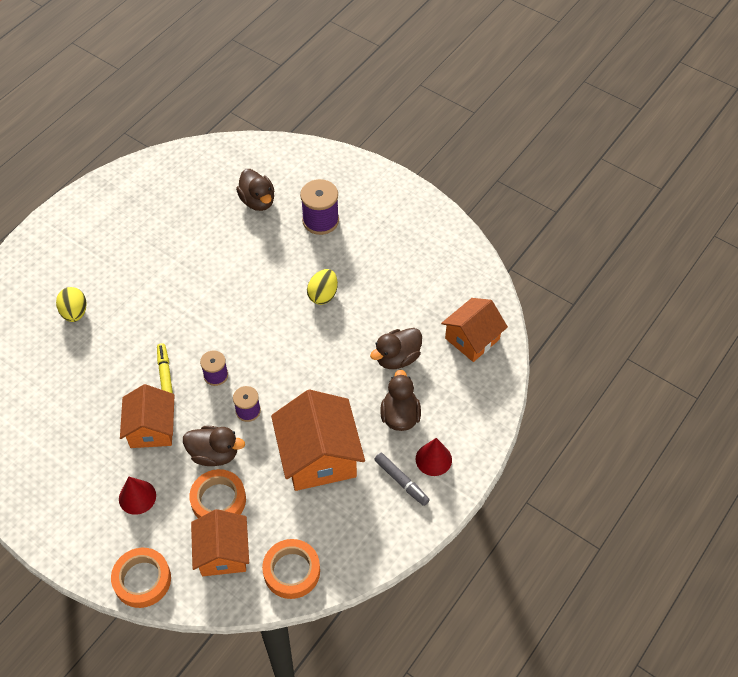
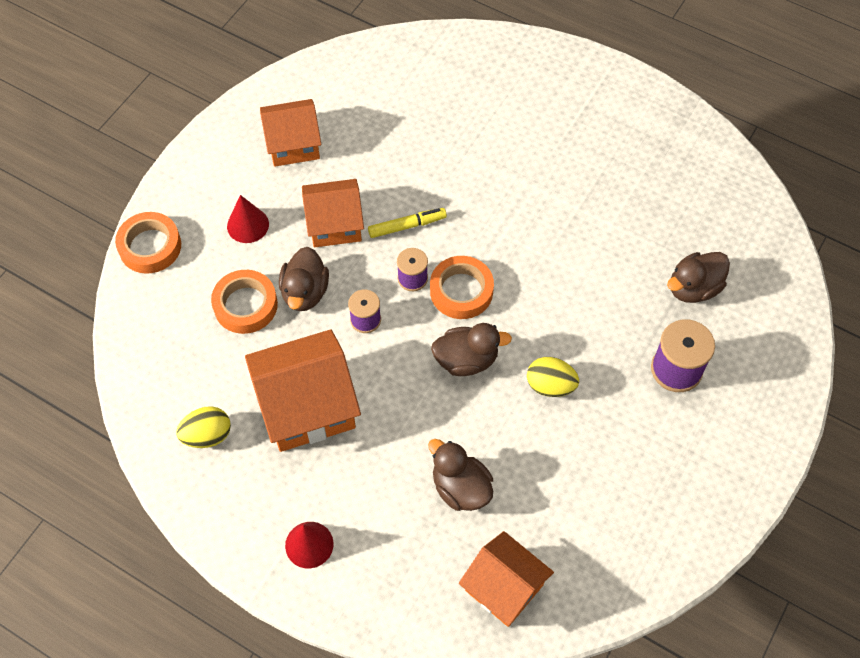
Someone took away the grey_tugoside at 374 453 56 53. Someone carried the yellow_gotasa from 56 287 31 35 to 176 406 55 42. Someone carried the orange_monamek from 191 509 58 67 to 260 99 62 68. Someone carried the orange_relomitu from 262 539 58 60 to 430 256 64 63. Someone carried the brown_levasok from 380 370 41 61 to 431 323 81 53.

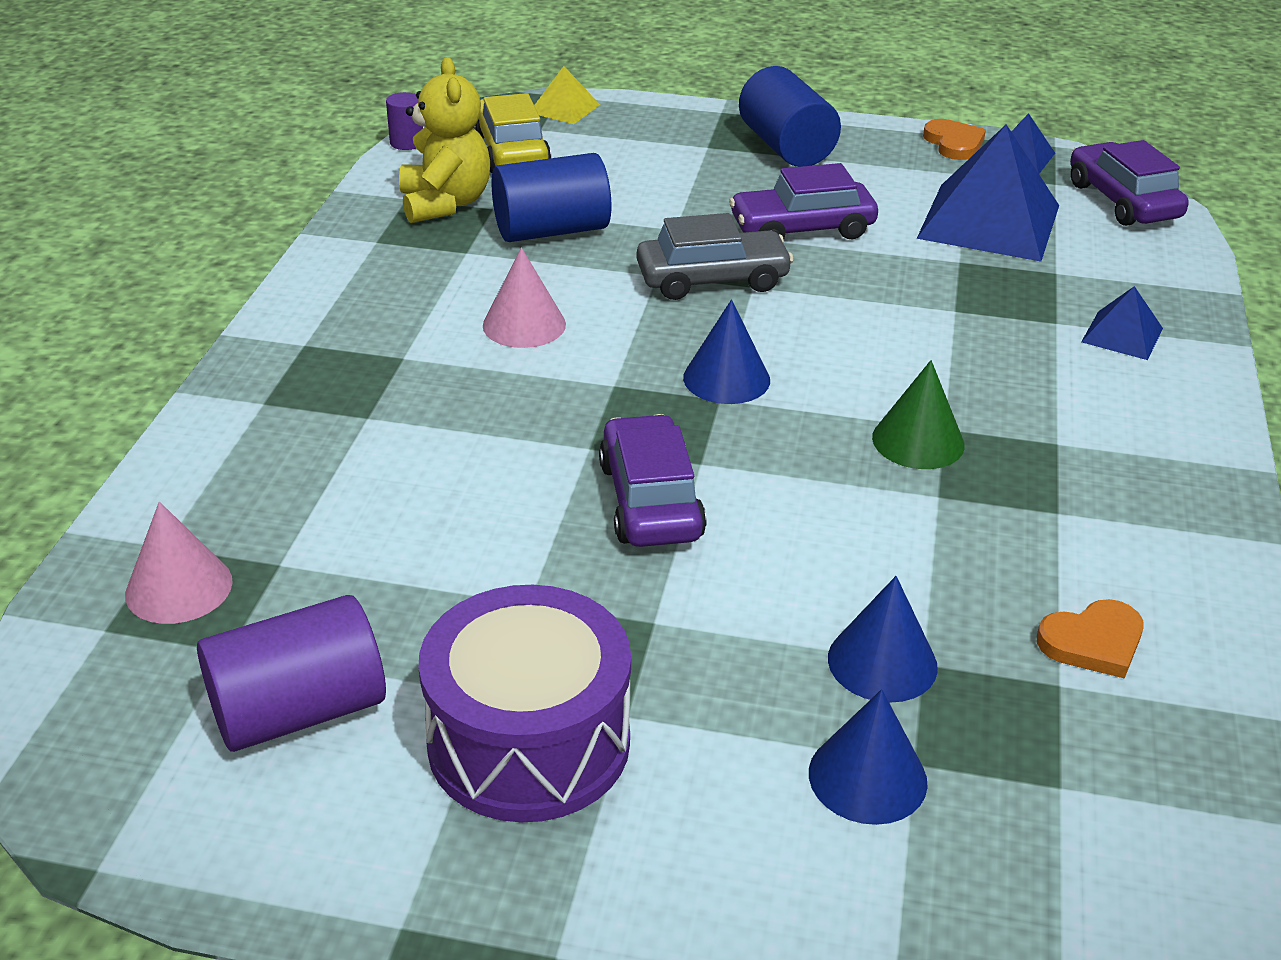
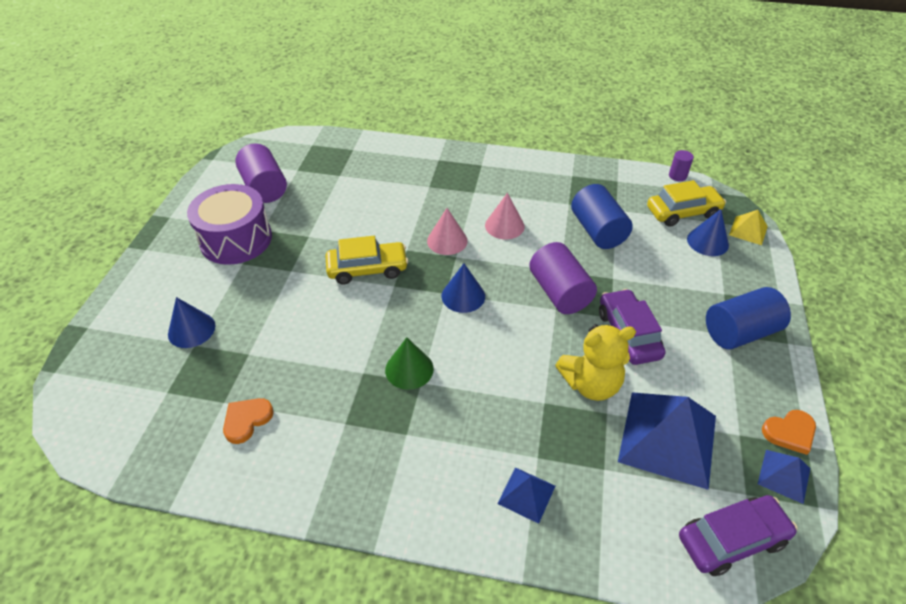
Someone carried the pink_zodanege from 125 502 107 122 to 427 208 41 47. Someone carried the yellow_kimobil from 399 57 91 166 to 555 324 81 77. Someone carried the blue_zodanege from 828 576 110 127 to 687 209 42 47. Someone swapped the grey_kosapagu at 637 213 157 87 for the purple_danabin at 529 242 68 72. Someone repainted the purple_kosapagu at 599 414 108 133, which became the yellow_kosapagu at 326 236 82 48. Someone rotated the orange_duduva at 1037 599 107 80 by 60 degrees clockwise.

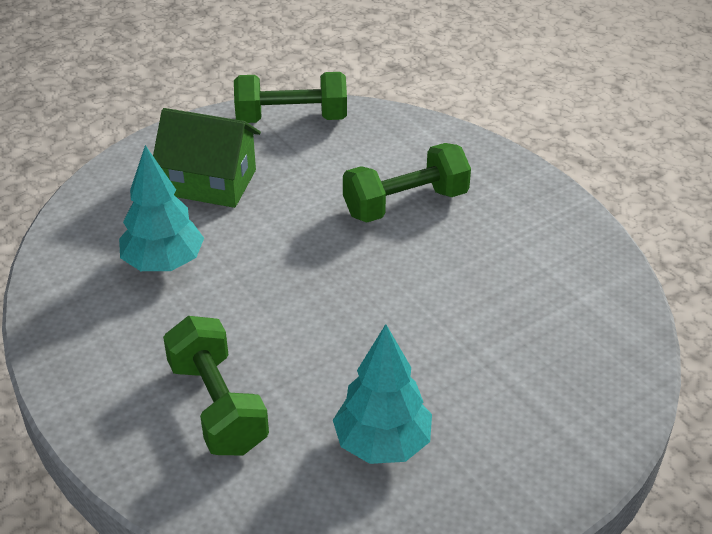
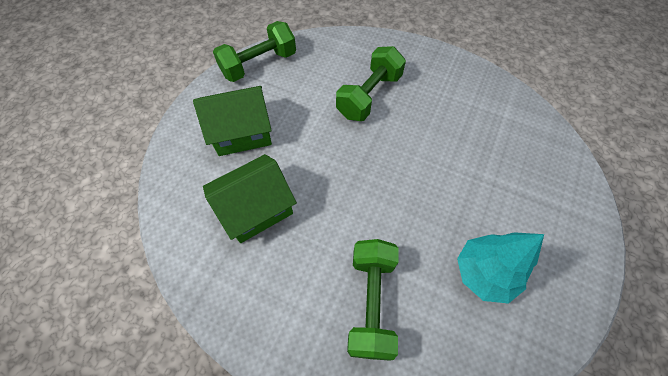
Someone swapped the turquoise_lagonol at 119 145 85 126 for the green_monamek at 203 154 94 89. Someone rotated the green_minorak at 163 316 106 139 by 60 degrees clockwise.

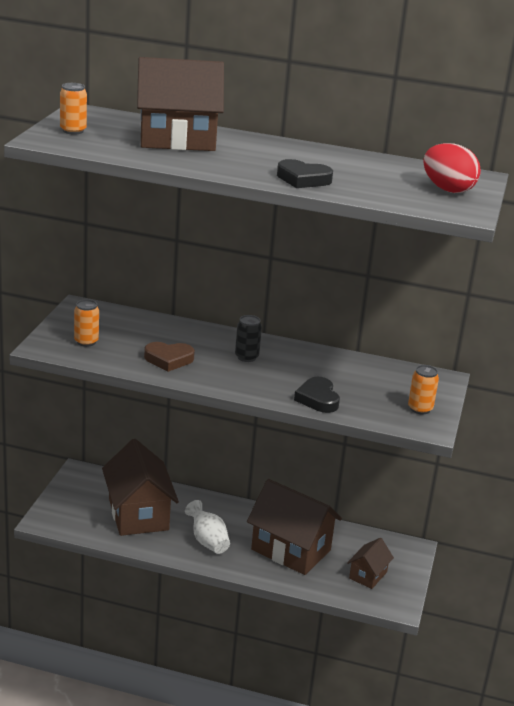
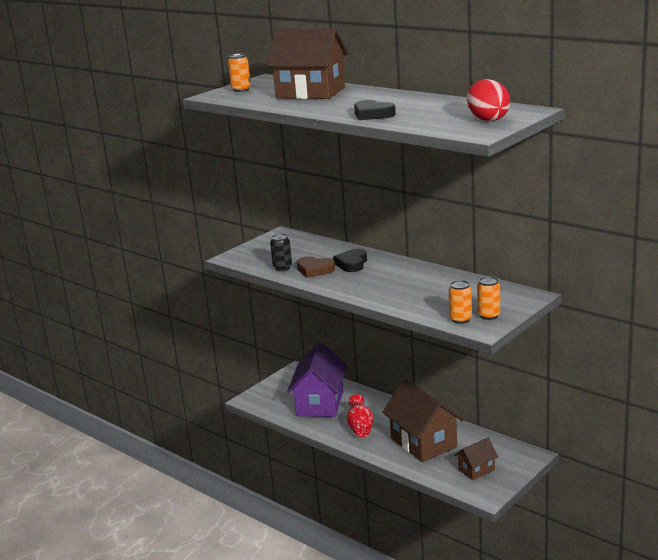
Someone carried the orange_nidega from 74 299 25 48 to 449 280 23 44. Someone carried the black_nidega from 235 315 27 47 to 270 234 22 37. Someone carried the black_duduva from 294 377 46 36 to 333 249 34 23. Someone repainted the brown_monamek at 102 439 77 97, which became the purple_monamek at 287 342 60 75. Someone repainted the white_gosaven at 185 500 45 54, which became the red_gosaven at 347 394 26 43.

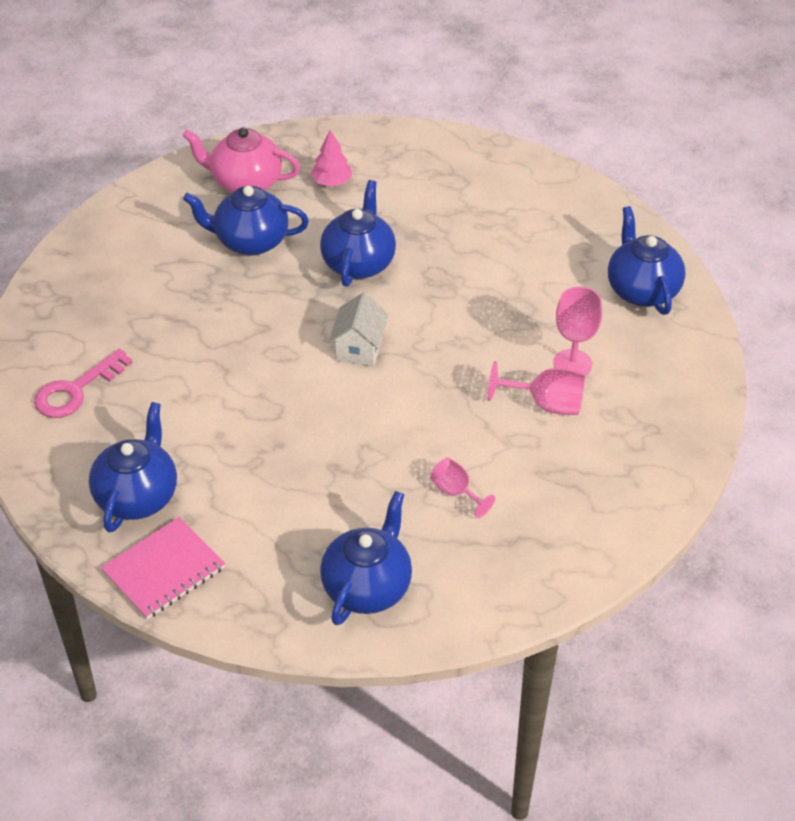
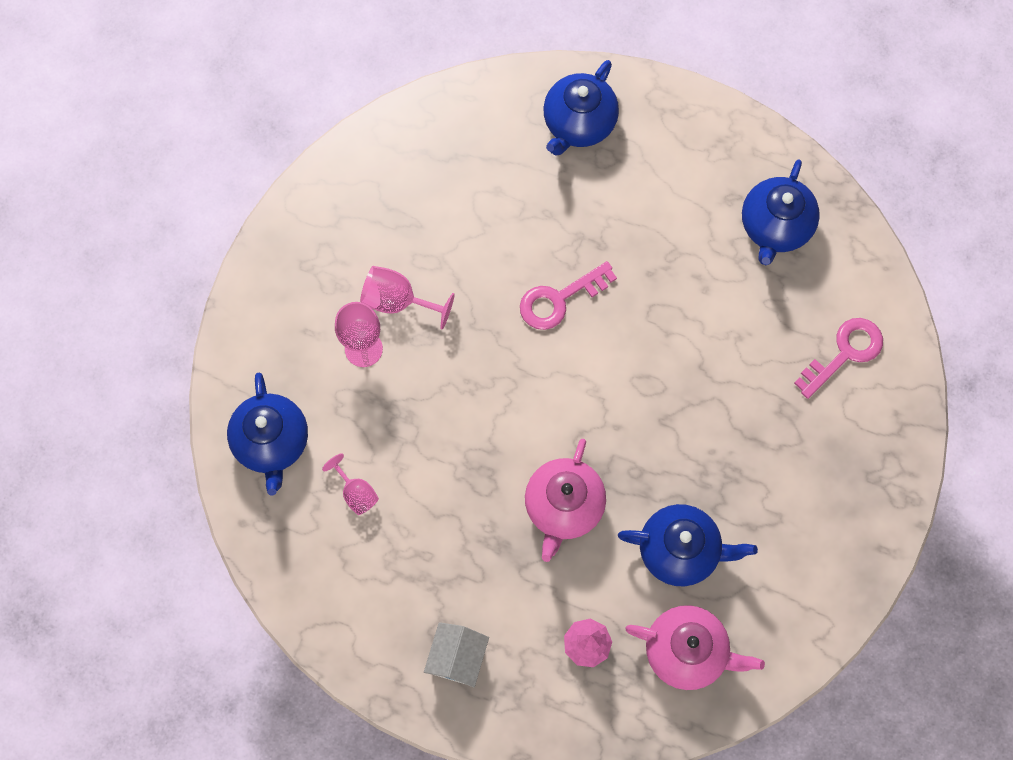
Someone took away the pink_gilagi at 101 517 124 102. Someone put down the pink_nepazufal at 520 261 97 69. Someone carried the white_monamek from 329 293 60 73 to 424 622 65 65. Someone carried the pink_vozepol from 430 458 65 60 to 322 453 57 62. Someone repainted the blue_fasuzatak at 320 180 76 107, which became the pink_fasuzatak at 525 439 81 123.

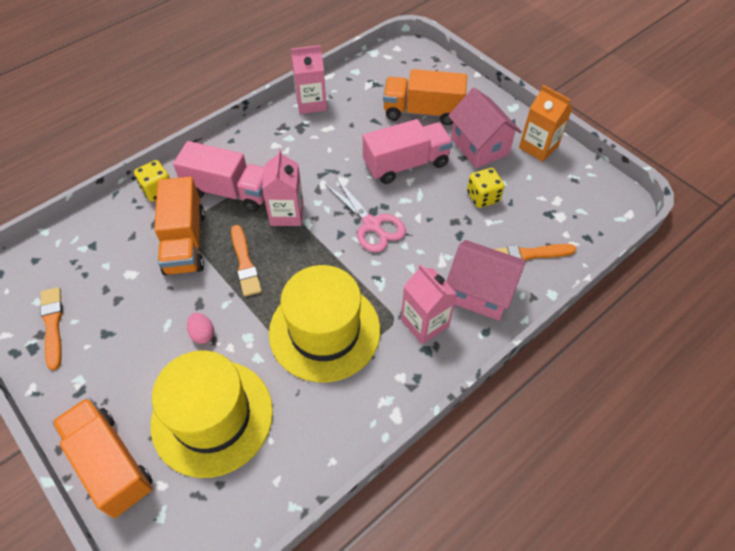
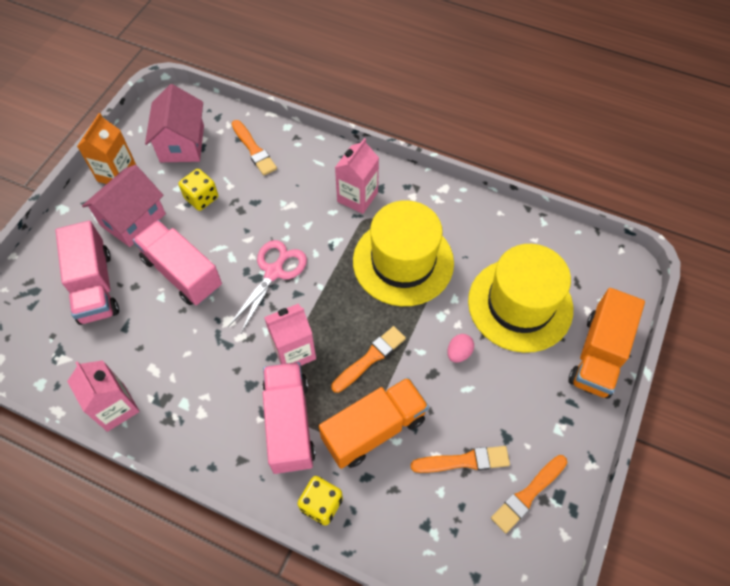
Someone put down the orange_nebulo at 410 446 100 27. Someone carried the pink_monamek from 446 240 80 81 to 145 84 59 78. Someone repainted the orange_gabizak at 383 69 84 56, which became the pink_gabizak at 55 221 64 104.

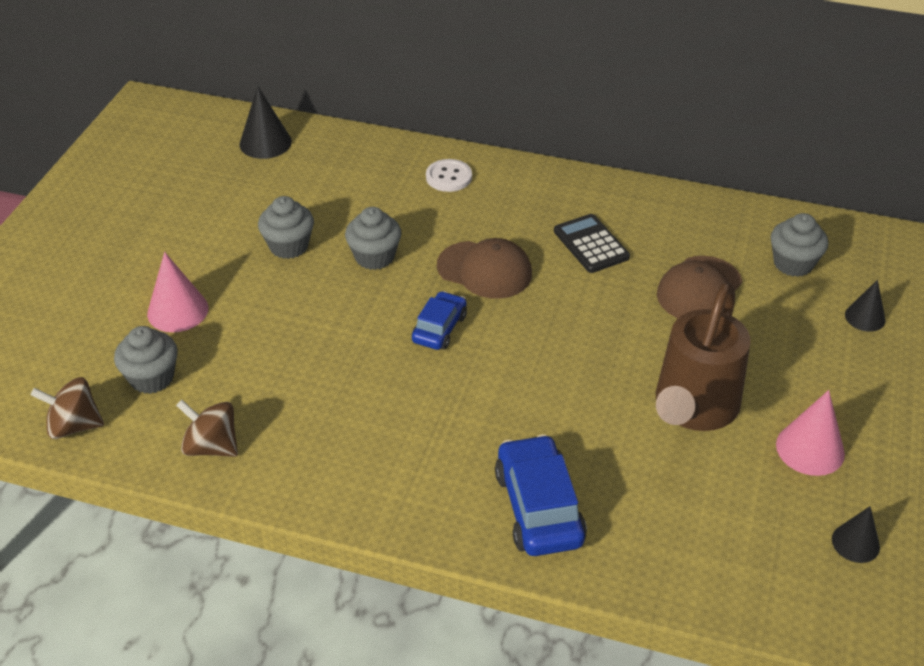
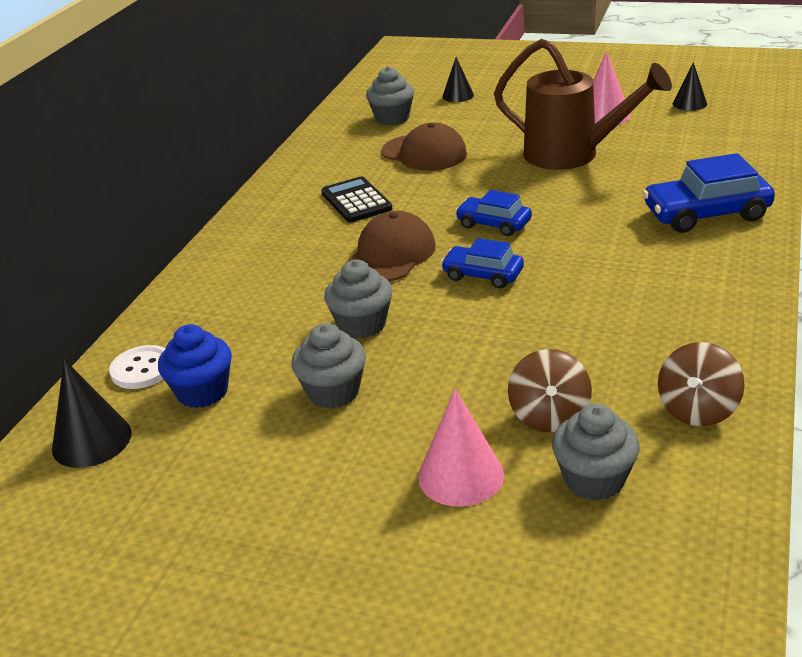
Someone put down the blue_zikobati at 158 324 74 84. Someone put down the blue_kosapagu at 455 190 77 46. Someone carried the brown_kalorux from 30 377 74 62 to 508 349 84 83. Someone carried the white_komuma from 426 159 46 33 to 109 345 57 44. Someone rotated the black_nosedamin at 554 214 76 59 by 90 degrees clockwise.

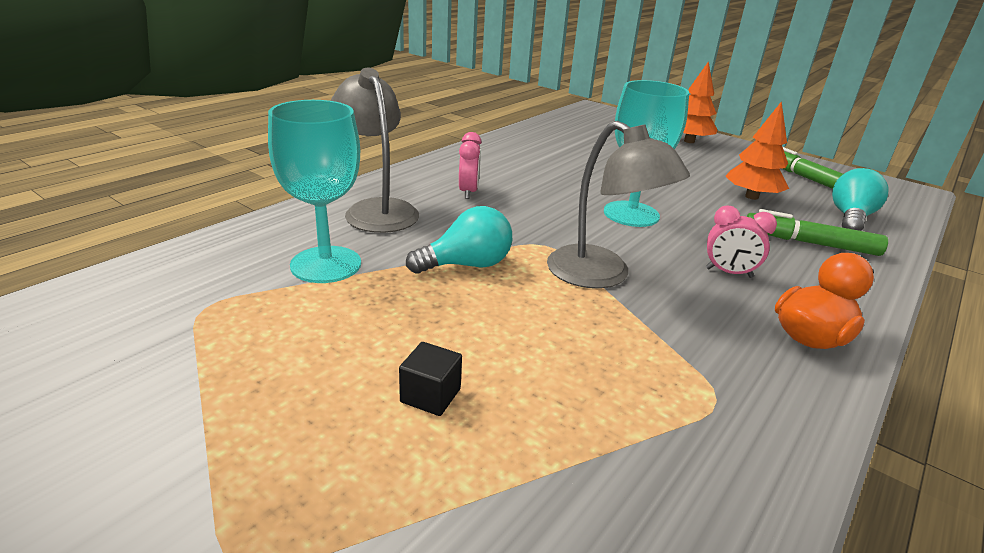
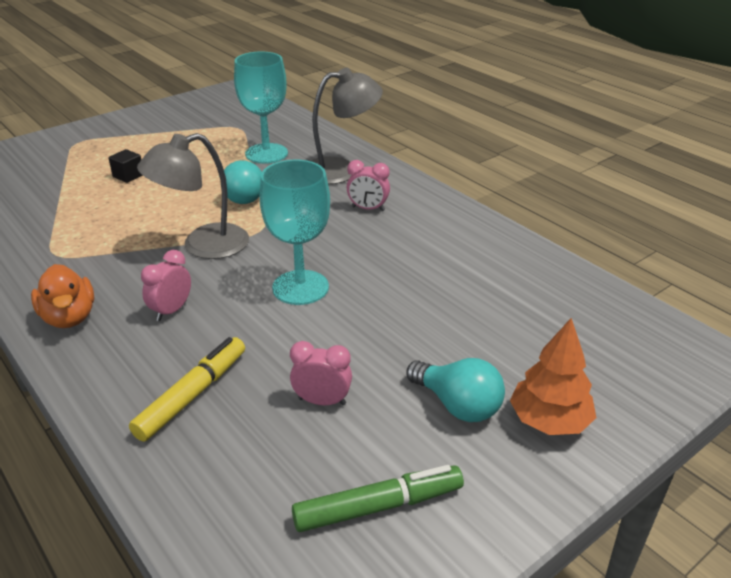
Someone carried the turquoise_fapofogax from 832 168 56 63 to 406 358 99 64. Someone swapped the orange_lagonol at 725 101 64 99 for the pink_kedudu at 290 341 62 64. Someone repainted the green_tugoside at 747 209 141 47, which became the yellow_tugoside at 129 337 116 105.

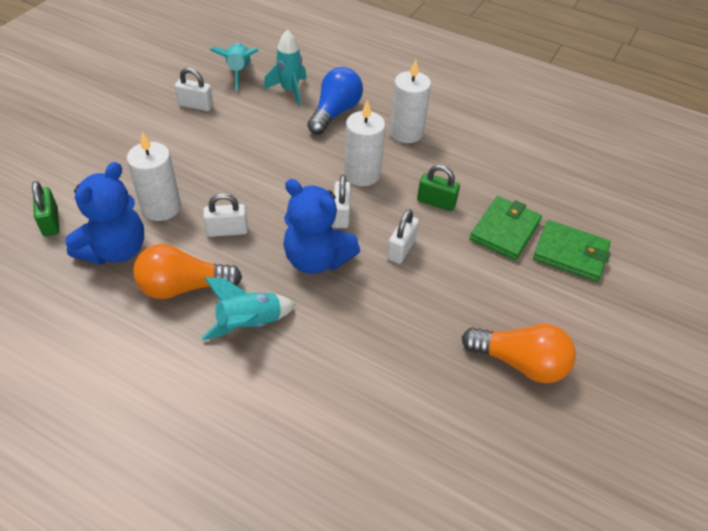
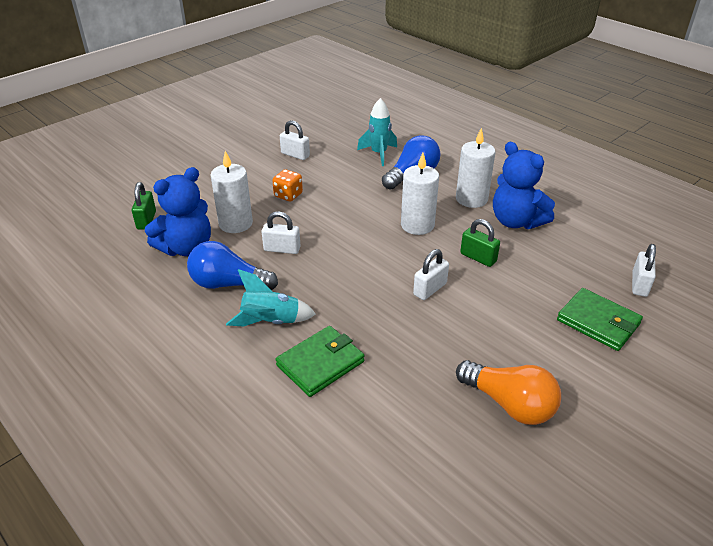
Someone took away the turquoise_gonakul at 210 43 48 48. Someone put down the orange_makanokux at 272 169 31 32. Someone carried the blue_kimobil from 283 179 77 95 to 493 142 62 87. Someone carried the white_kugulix from 333 175 18 53 to 632 244 24 53. Someone carried the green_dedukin from 470 196 72 64 to 276 326 89 71. Someone repainted the orange_fapofogax at 133 244 109 55, which became the blue_fapofogax at 187 241 91 49.

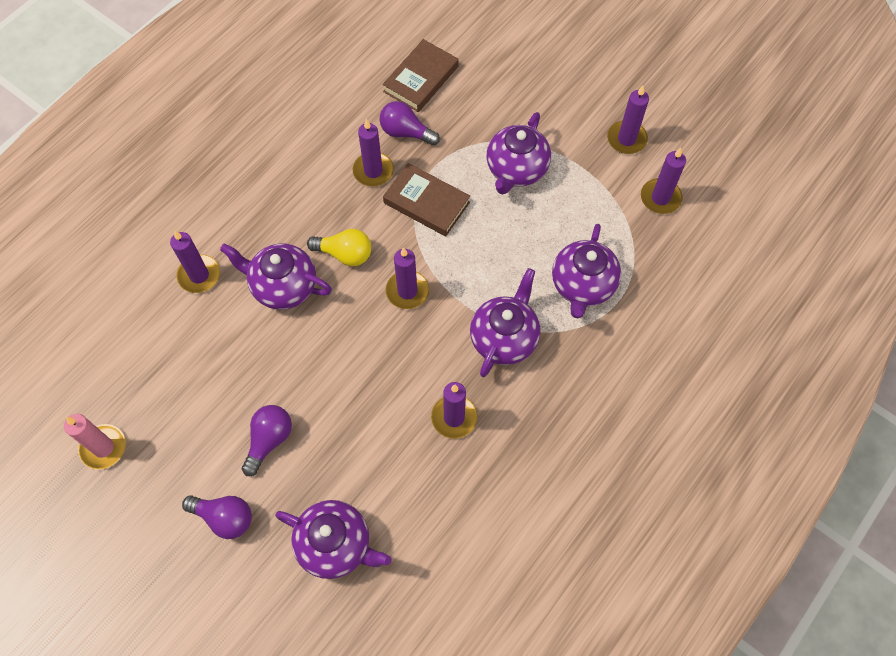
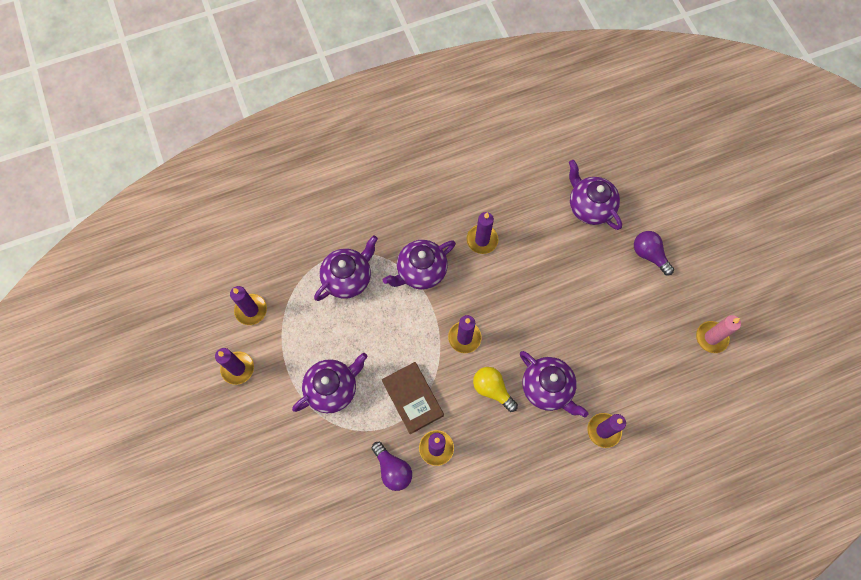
Someone took away the purple_fapofogax at 242 405 50 71. Someone took away the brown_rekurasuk at 383 39 75 73.

